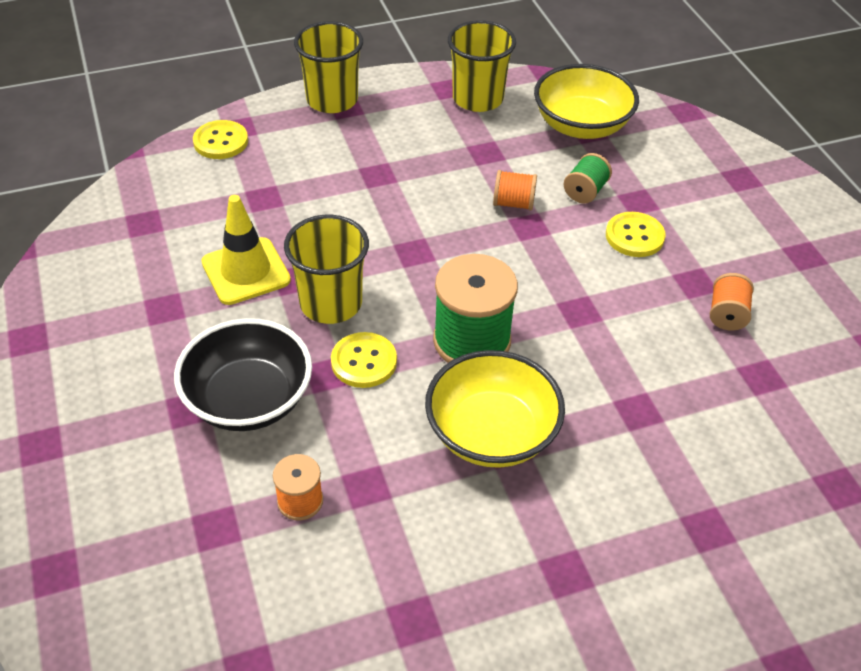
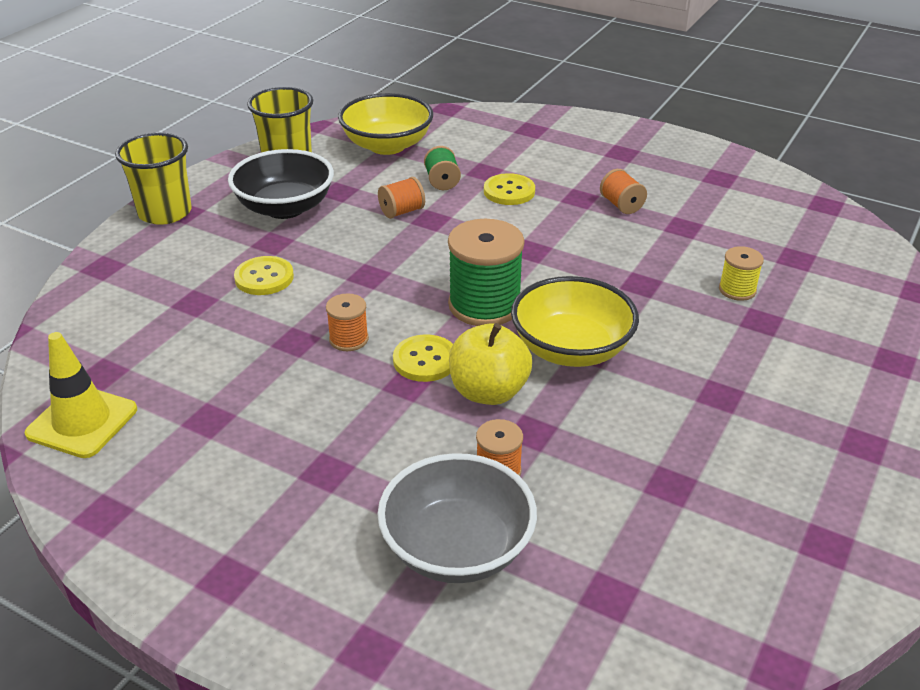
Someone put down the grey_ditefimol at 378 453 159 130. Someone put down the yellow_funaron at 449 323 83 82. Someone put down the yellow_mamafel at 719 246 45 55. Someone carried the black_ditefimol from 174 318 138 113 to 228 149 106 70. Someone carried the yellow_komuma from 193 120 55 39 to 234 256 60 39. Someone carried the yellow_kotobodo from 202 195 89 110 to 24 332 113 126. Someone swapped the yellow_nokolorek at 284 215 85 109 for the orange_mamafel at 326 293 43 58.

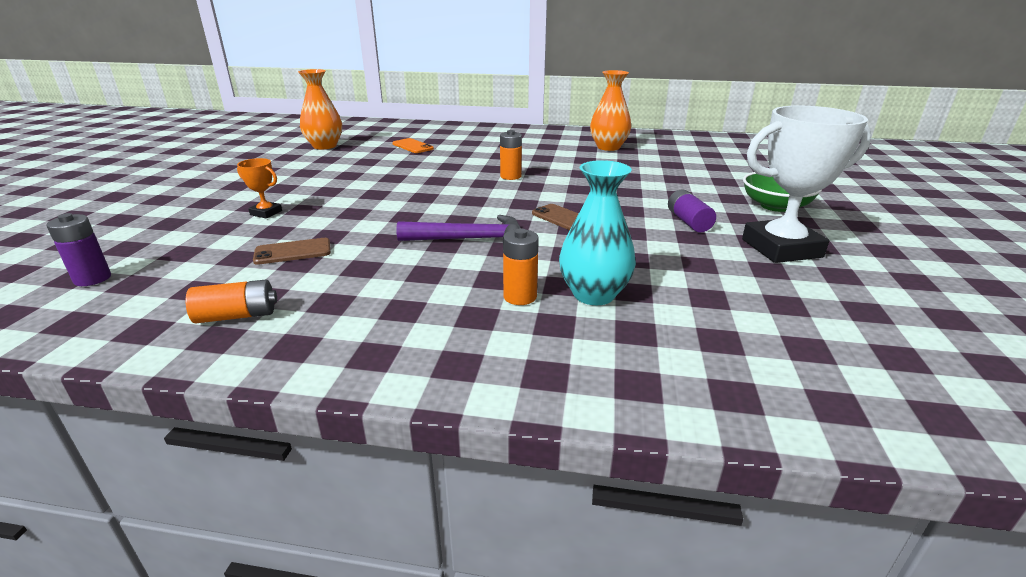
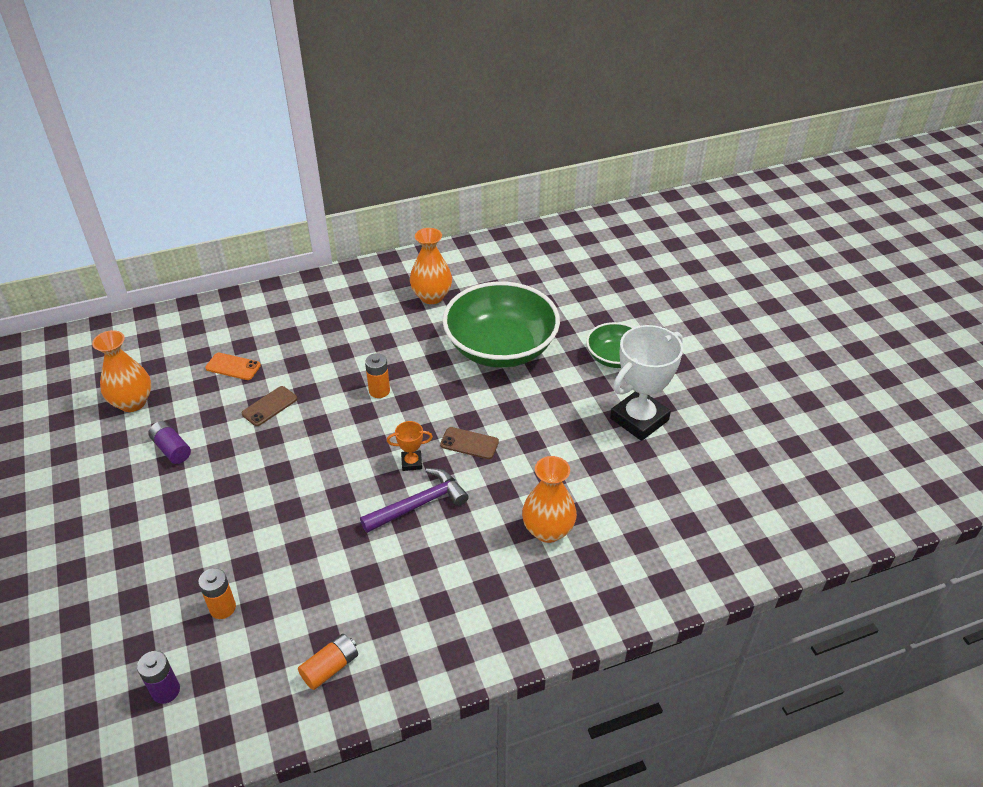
Someone put down the green_ditefimol at 443 282 117 86. Someone carried the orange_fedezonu from 237 158 45 60 to 387 421 46 50. Someone carried the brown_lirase from 253 238 78 27 to 242 386 55 40. Someone carried the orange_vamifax from 503 228 36 77 to 198 568 38 51. Someone carried the purple_vamifax from 668 189 48 43 to 148 421 43 43. Someone repainted the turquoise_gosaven at 559 160 77 145, which became the orange_gosaven at 522 456 55 87.

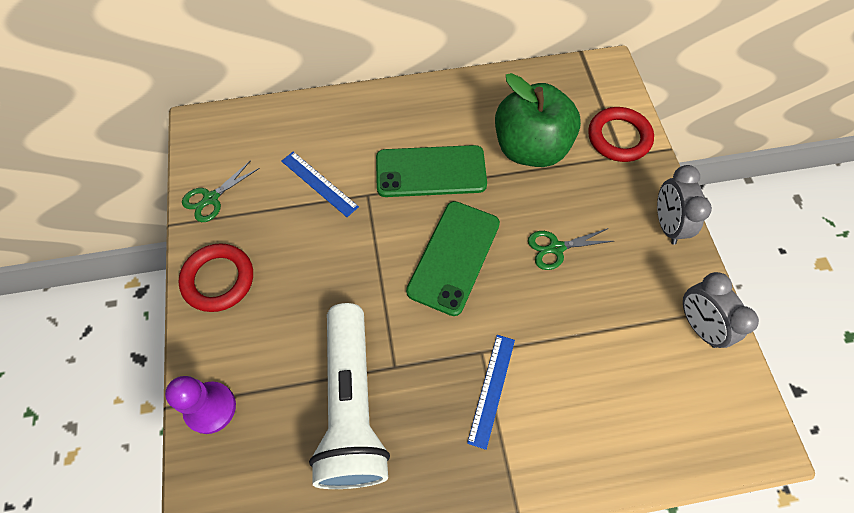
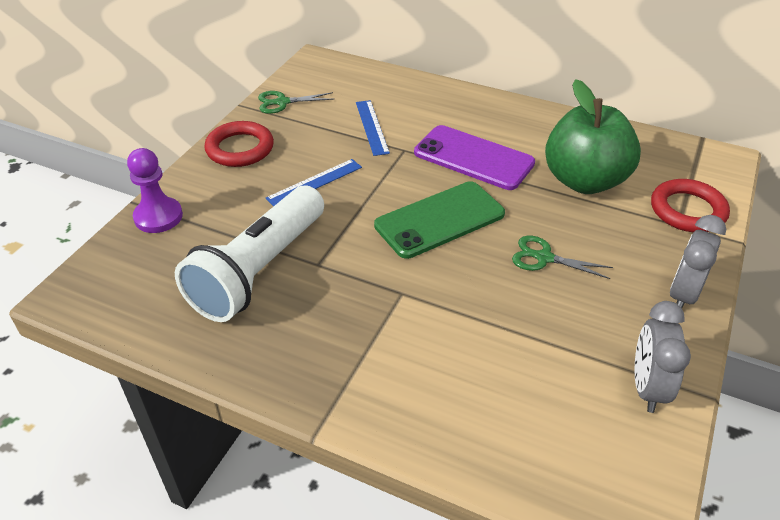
Someone carried the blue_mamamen from 467 335 48 115 to 266 159 96 47. Someone repainted the green_lirase at 376 145 111 52, which became the purple_lirase at 414 125 121 65.

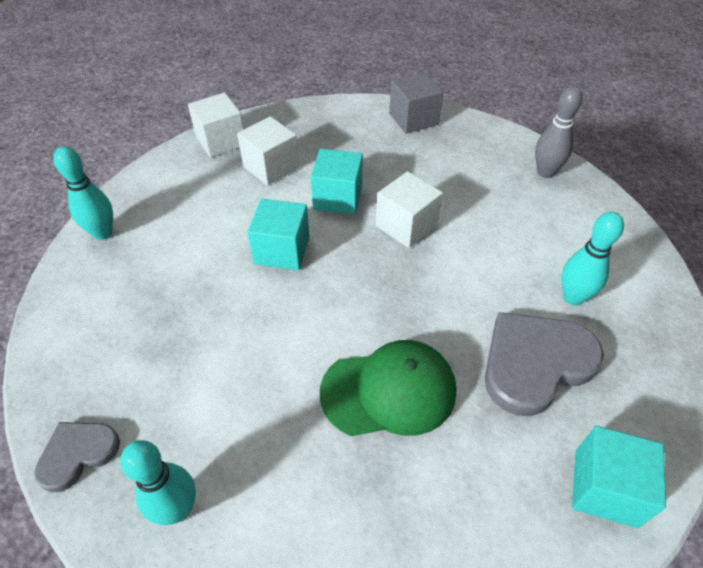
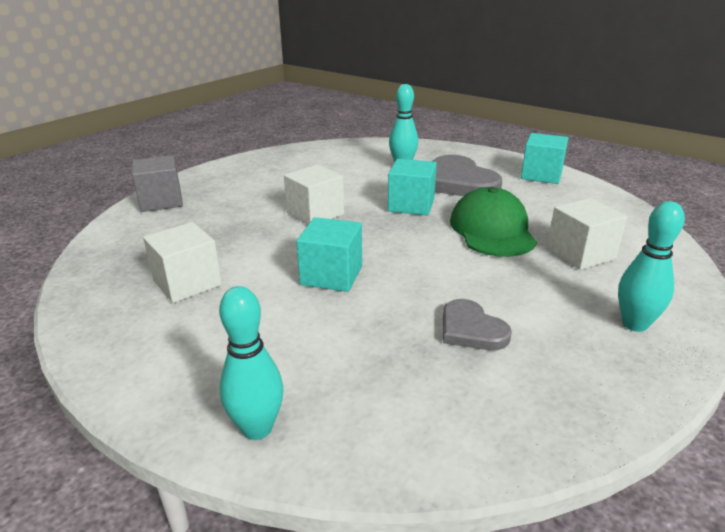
Someone took away the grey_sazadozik at 535 86 48 92. Someone carried the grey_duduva from 34 422 86 71 to 443 299 69 51. Someone carried the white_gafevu from 188 93 56 65 to 547 198 80 72. Someone carried the turquoise_gafevu from 311 149 52 66 to 388 159 49 57.

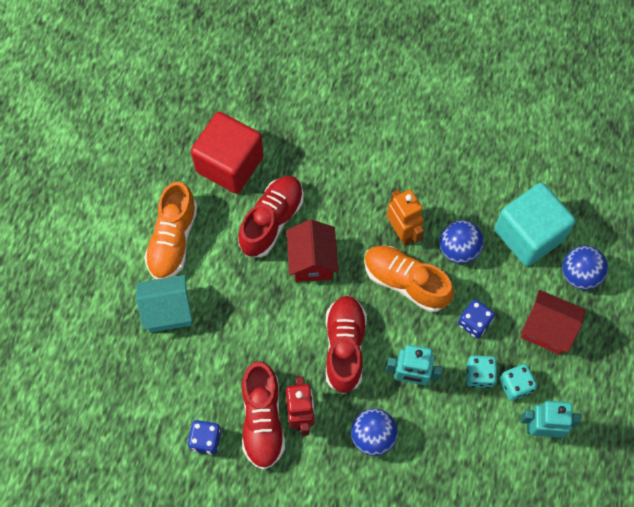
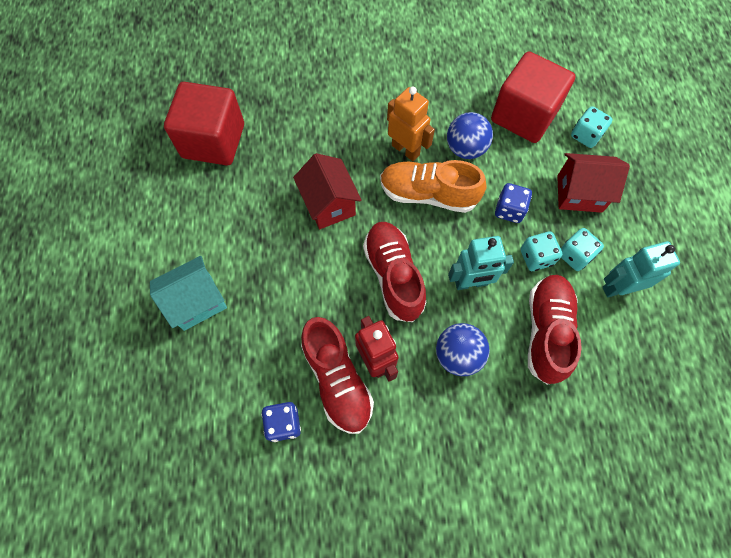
Someone took away the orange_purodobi at 144 182 54 98. Someone carried the red_purodobi from 238 176 66 81 to 528 275 54 110. Someone swapped the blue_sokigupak at 562 246 46 44 for the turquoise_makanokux at 571 106 42 42. Someone repainted the turquoise_gafevu at 494 183 82 83, which became the red_gafevu at 491 51 84 92.

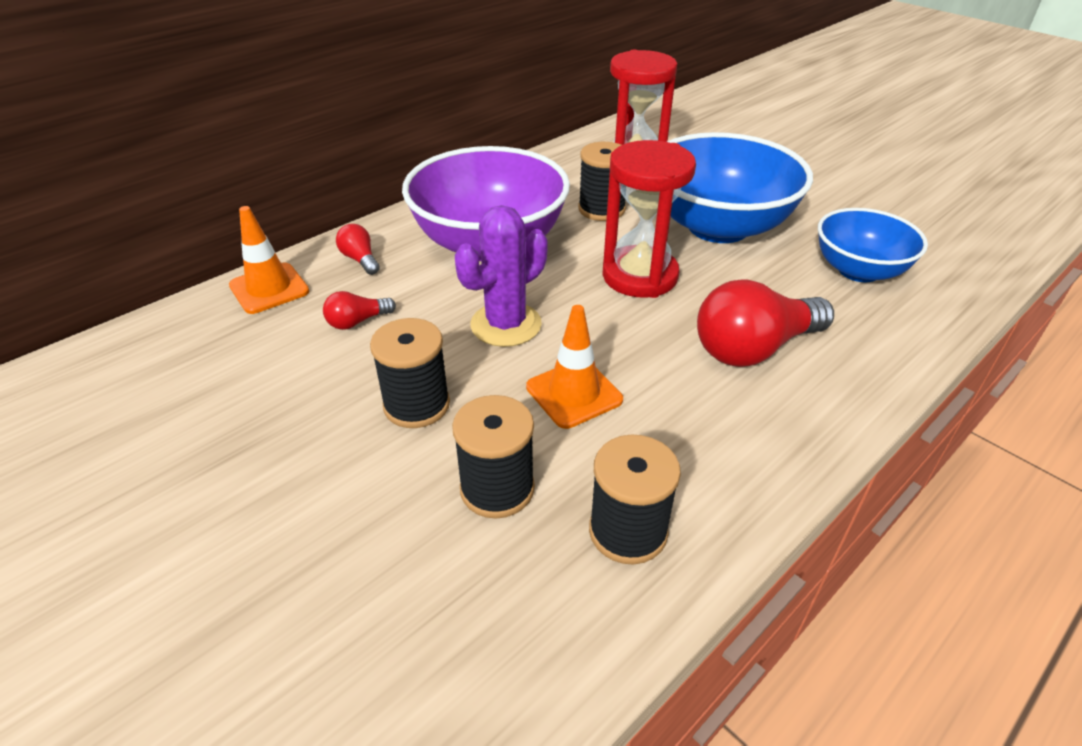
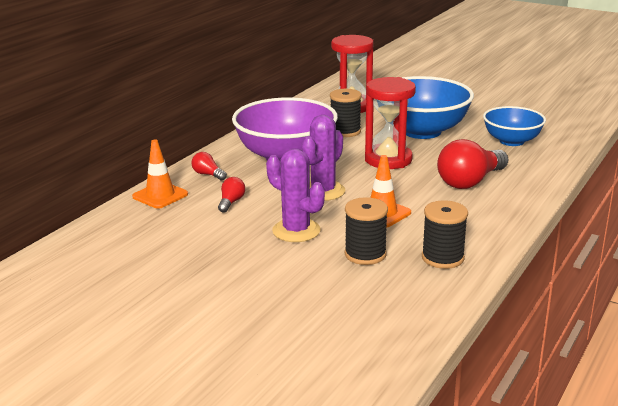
Someone swapped the black_mamafel at 370 318 80 110 for the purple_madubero at 266 148 59 94. Someone rotated the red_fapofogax at 323 291 73 39 by 150 degrees clockwise.

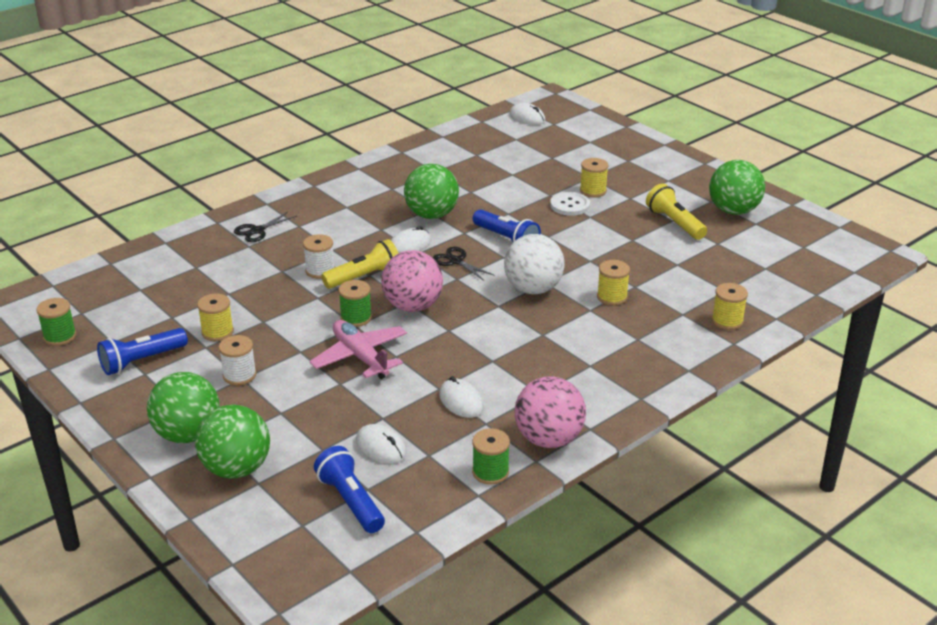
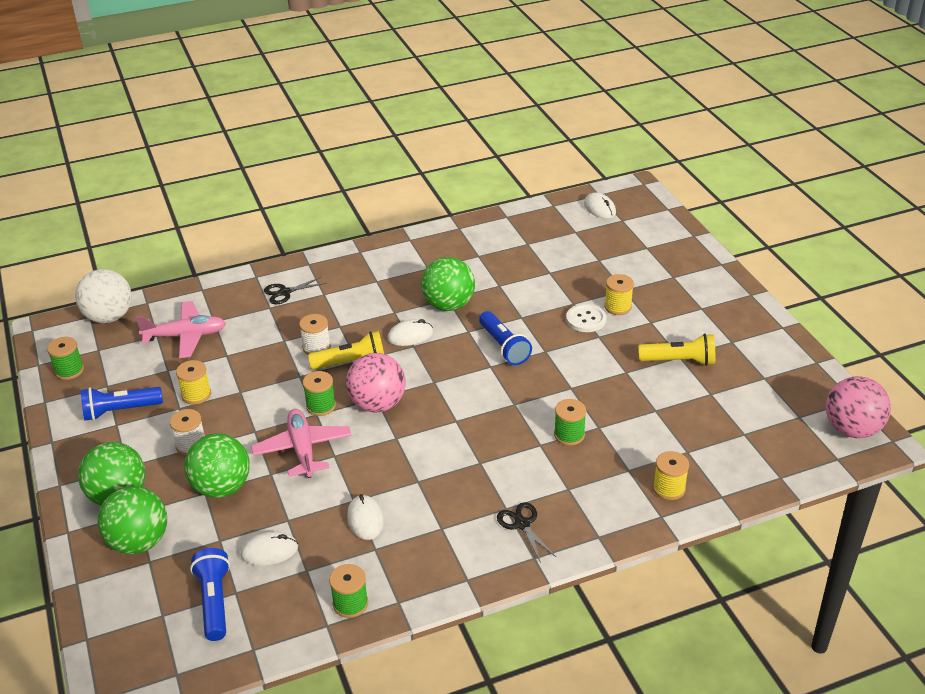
Someone put down the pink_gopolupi at 135 301 91 57. Someone carried the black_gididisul from 433 247 62 34 to 497 502 59 61. Someone carried the white_sokigupak from 504 234 60 60 to 75 269 57 54. Someone carried the pink_sokigupak from 514 376 72 72 to 826 376 65 62. Someone carried the green_sokigupak from 709 160 56 55 to 184 433 66 65. Someone repainted the yellow_mamafel at 597 260 33 46, which became the green_mamafel at 554 399 32 47. Someone rotated the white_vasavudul at 356 424 50 40 by 75 degrees counterclockwise. Someone rotated the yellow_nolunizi at 646 184 61 56 by 105 degrees clockwise.

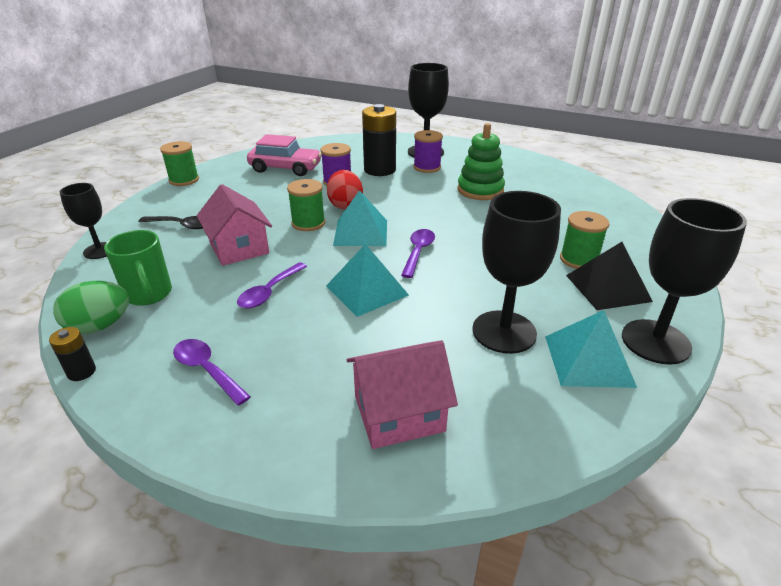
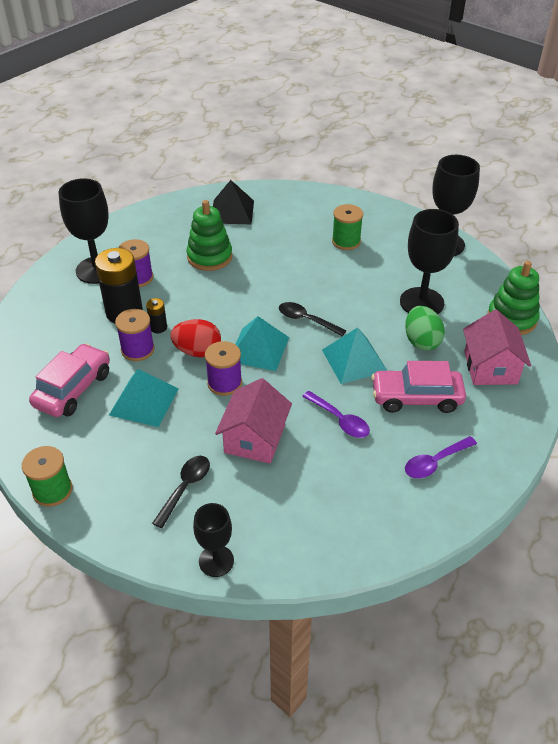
Someone took away the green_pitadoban at 104 230 68 76. Someone put down the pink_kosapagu at 371 361 95 52. Someone put down the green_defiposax at 487 261 52 74. Someone carried the black_vamifax from 49 327 47 54 to 146 298 21 35. Someone carried the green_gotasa from 53 281 76 53 to 405 306 40 45. Someone carried the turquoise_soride from 545 310 92 78 to 109 369 69 58. Someone carried the black_soride from 566 242 87 68 to 213 180 41 44. Someone repainted the green_mamafel at 287 179 38 52, which became the purple_mamafel at 205 341 37 55. Someone repainted the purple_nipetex at 401 229 34 49, which became the black_nipetex at 279 302 67 34. Someone rotated the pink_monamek at 197 184 75 82 by 60 degrees counterclockwise.

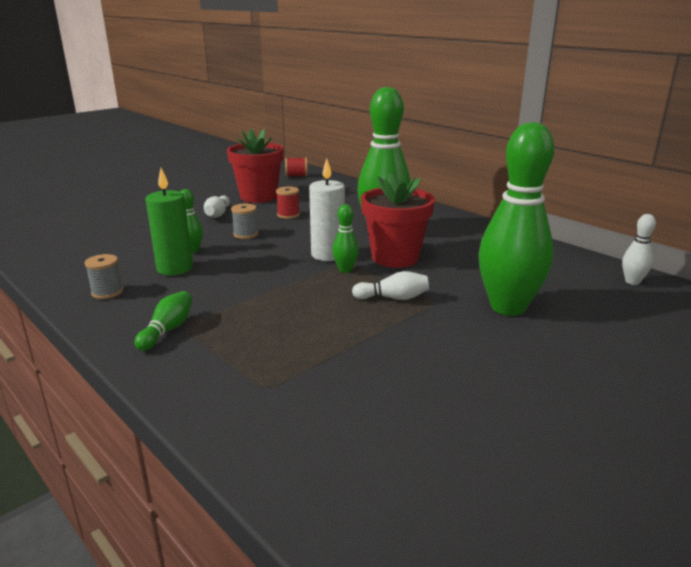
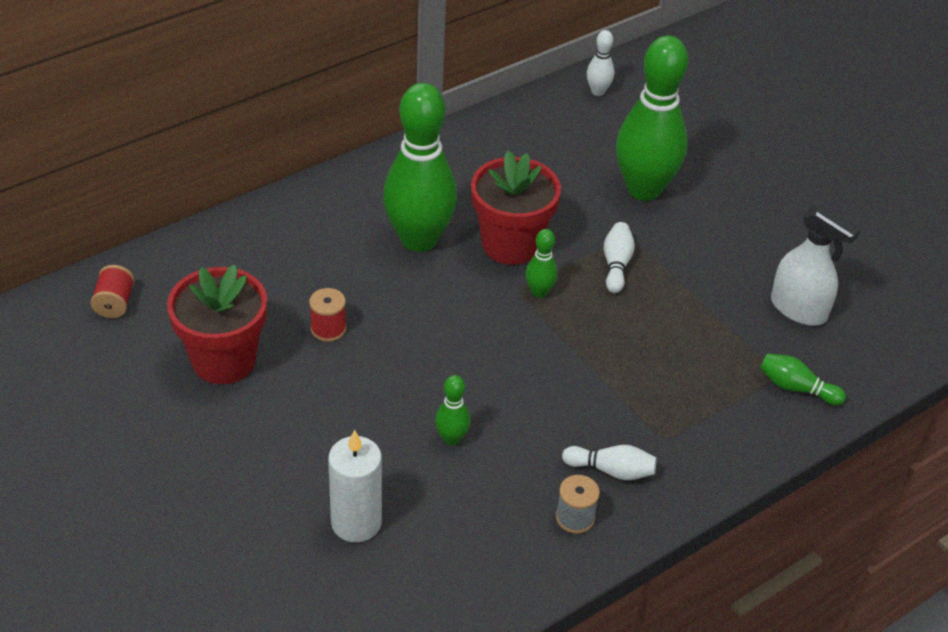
Someone took away the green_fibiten at 146 168 47 107. Someone took away the grey_mamafel at 231 203 27 36. Someone put down the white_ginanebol at 771 205 90 121. Someone carried the green_sazadozik from 135 291 57 60 to 760 354 86 51. Someone carried the white_sazadozik from 204 196 26 22 to 562 445 95 35. Someone carried the white_fibiten from 309 158 36 103 to 328 430 54 112.

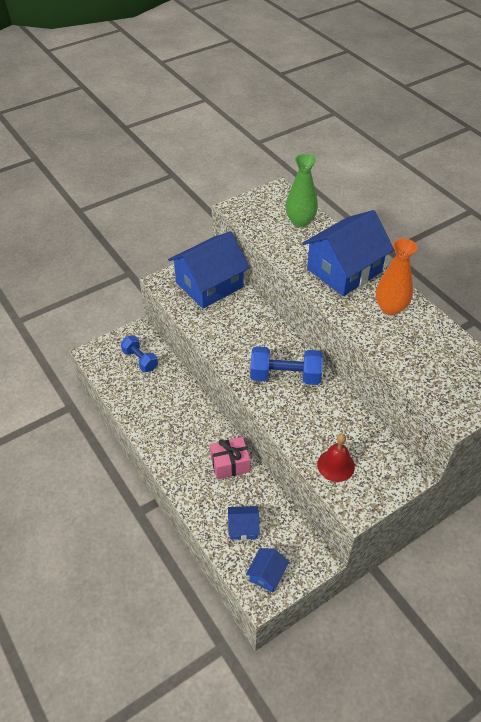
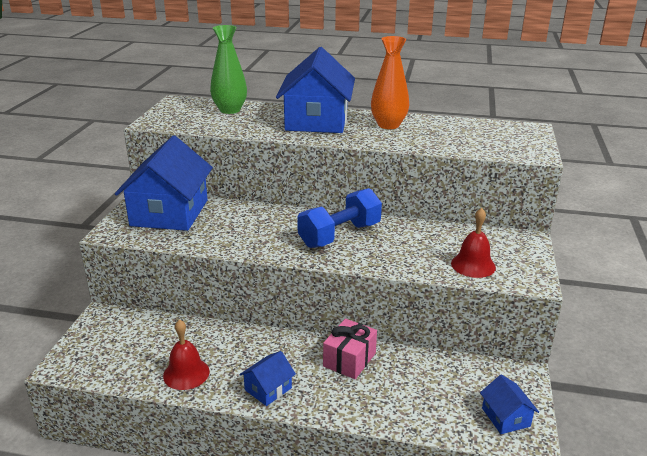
Someone took away the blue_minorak at 121 336 37 36. Someone put down the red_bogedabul at 163 319 46 71. Someone carried the blue_monamek from 228 506 32 34 to 239 351 57 55.

